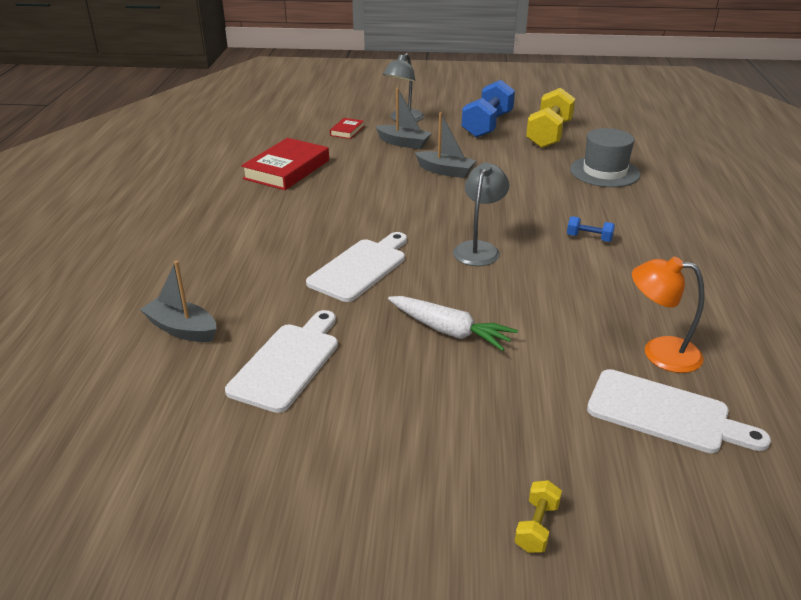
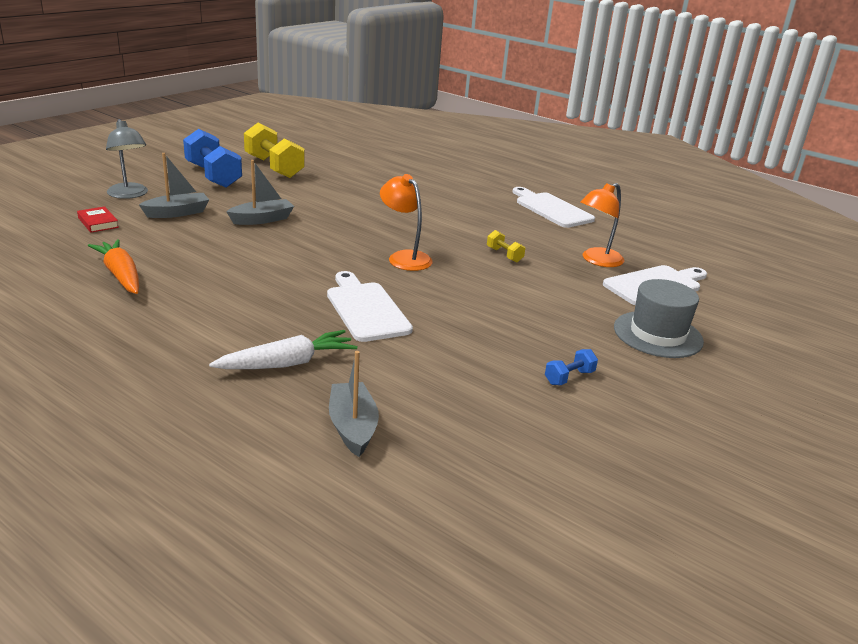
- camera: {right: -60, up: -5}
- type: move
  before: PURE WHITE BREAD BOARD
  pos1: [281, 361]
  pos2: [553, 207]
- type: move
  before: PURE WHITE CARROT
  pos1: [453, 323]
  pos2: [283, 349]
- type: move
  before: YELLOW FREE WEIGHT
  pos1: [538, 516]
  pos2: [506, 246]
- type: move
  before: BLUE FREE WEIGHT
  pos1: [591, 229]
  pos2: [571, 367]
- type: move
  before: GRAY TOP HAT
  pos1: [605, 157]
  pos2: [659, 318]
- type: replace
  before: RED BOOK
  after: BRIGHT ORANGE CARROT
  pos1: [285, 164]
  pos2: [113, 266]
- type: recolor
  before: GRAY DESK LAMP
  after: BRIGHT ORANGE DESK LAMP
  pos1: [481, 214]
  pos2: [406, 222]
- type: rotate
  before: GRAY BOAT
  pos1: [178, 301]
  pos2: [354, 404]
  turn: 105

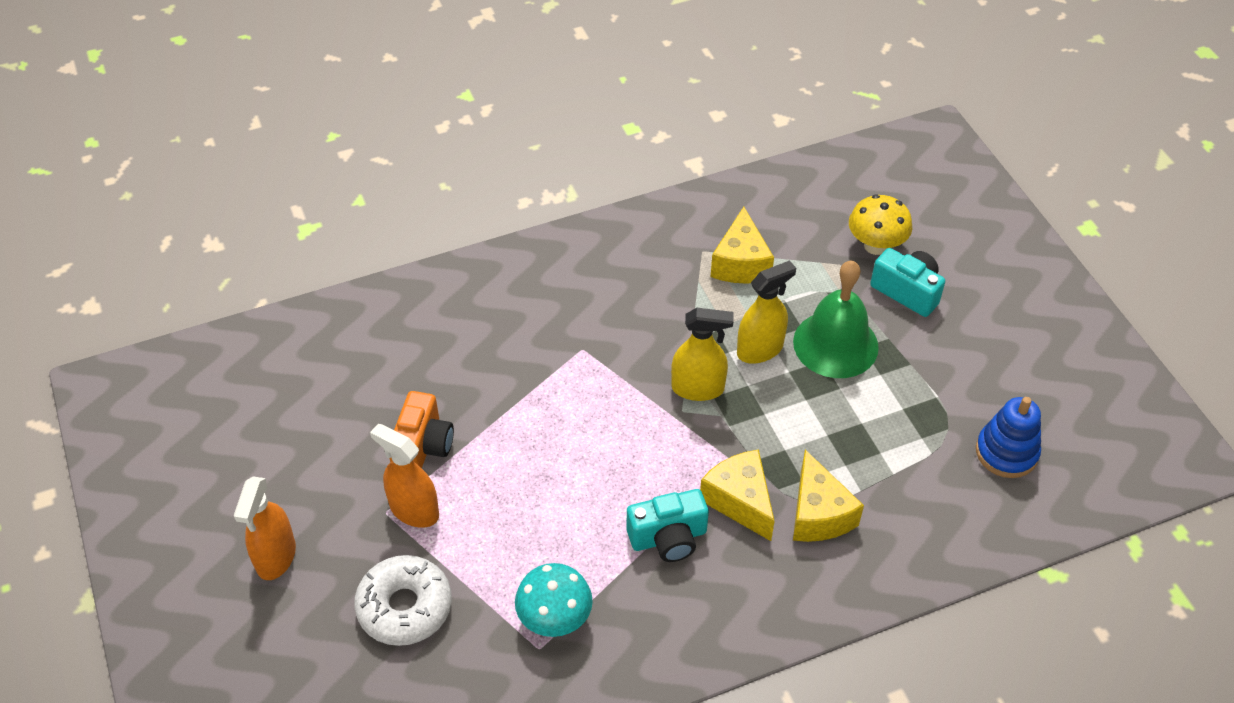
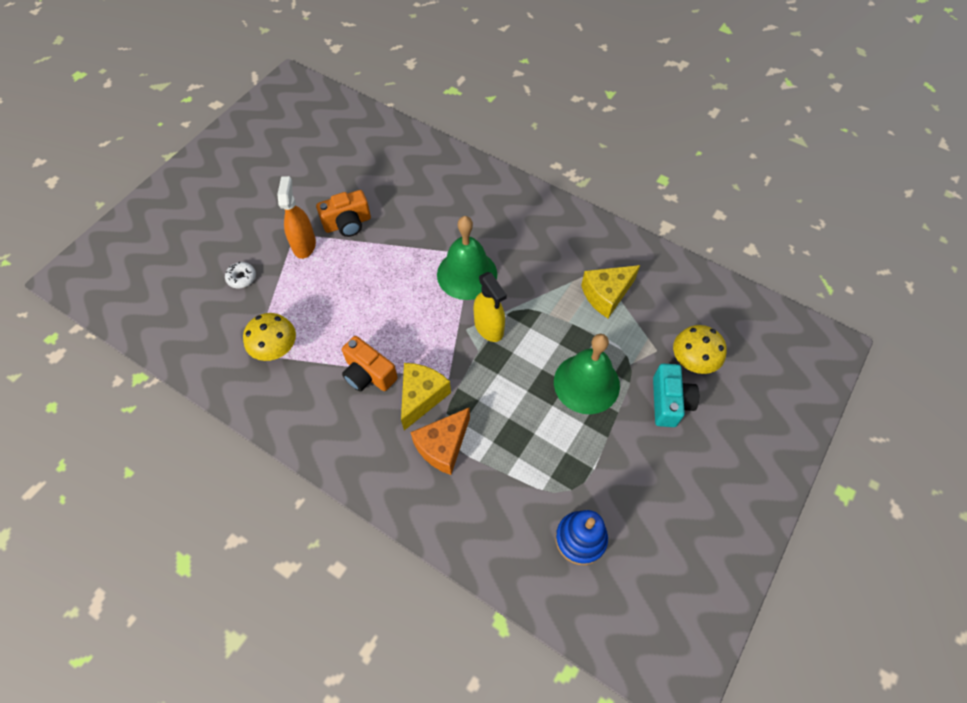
- camera: {right: 55, up: 10}
- type: delete
  before: BRIGHT ORANGE SPRAYER
  pos1: [265, 528]
- type: delete
  before: YELLOW SPRAYER
  pos1: [766, 312]
- type: insert
  after: GREEN BELL
  pos2: [467, 258]
- type: recolor
  before: TURQUOISE MUSHROOM
  after: YELLOW MUSHROOM
  pos1: [554, 600]
  pos2: [269, 337]
- type: recolor
  before: TURQUOISE CAMERA
  after: BRIGHT ORANGE CAMERA
  pos1: [668, 525]
  pos2: [370, 364]
- type: recolor
  before: YELLOW CHEESE
  after: BRIGHT ORANGE CHEESE
  pos1: [828, 496]
  pos2: [440, 441]
- type: resize
  before: PURE WHITE DOUGHNUT
  pos1: [403, 600]
  pos2: [240, 275]
  scale: 0.5

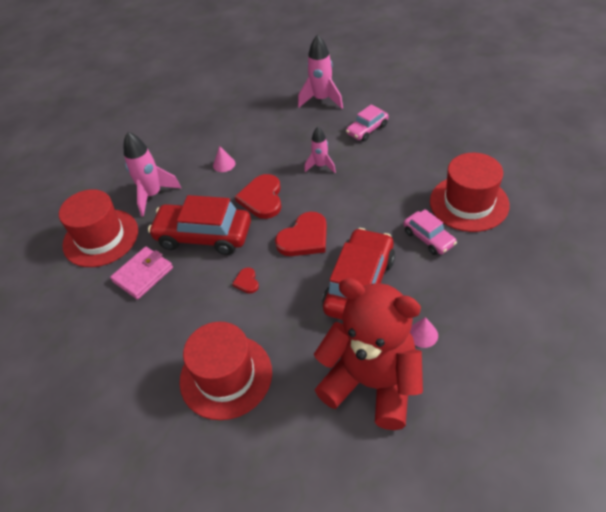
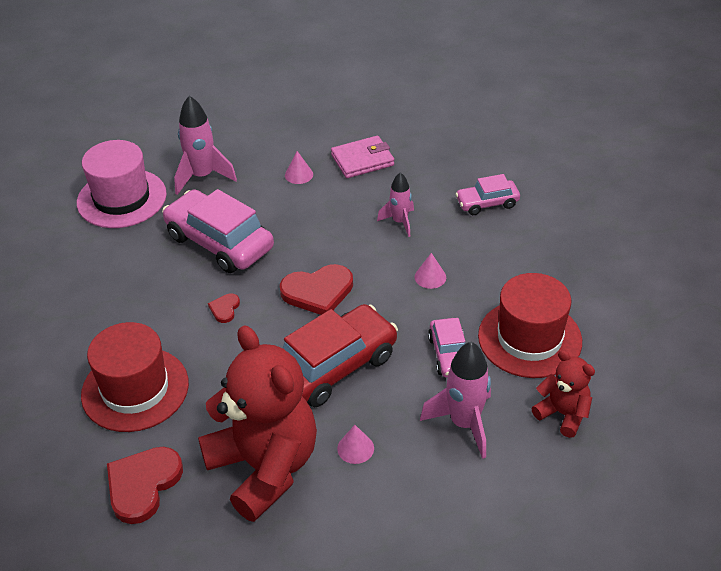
- camera: {right: 25, up: -5}
- type: insert
  after: ROSE-PINK CONE SHAPE
  pos2: [430, 271]
- type: insert
  after: RED STUFFED BEAR
  pos2: [563, 394]
- type: move
  before: ROSE-PINK CARD WALLET
  pos1: [141, 273]
  pos2: [362, 157]
- type: move
  before: RED HEART
  pos1: [258, 196]
  pos2: [145, 485]
- type: move
  before: ROSE-PINK ROCKET
  pos1: [320, 71]
  pos2: [455, 400]
- type: recolor
  before: RED TOP HAT
  after: ROSE-PINK TOP HAT
  pos1: [98, 228]
  pos2: [122, 184]
- type: recolor
  before: RED TOY CAR
  after: ROSE-PINK TOY CAR
  pos1: [199, 225]
  pos2: [218, 231]

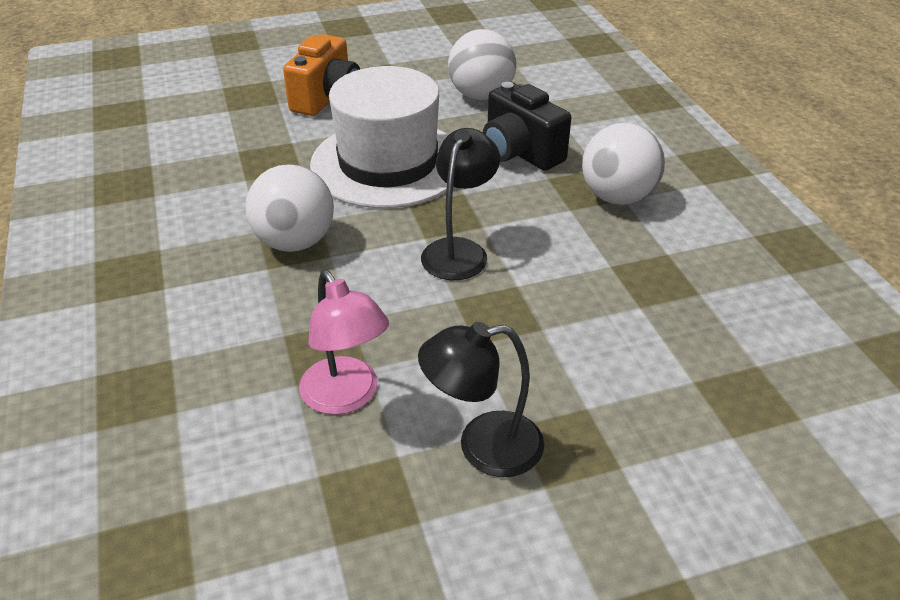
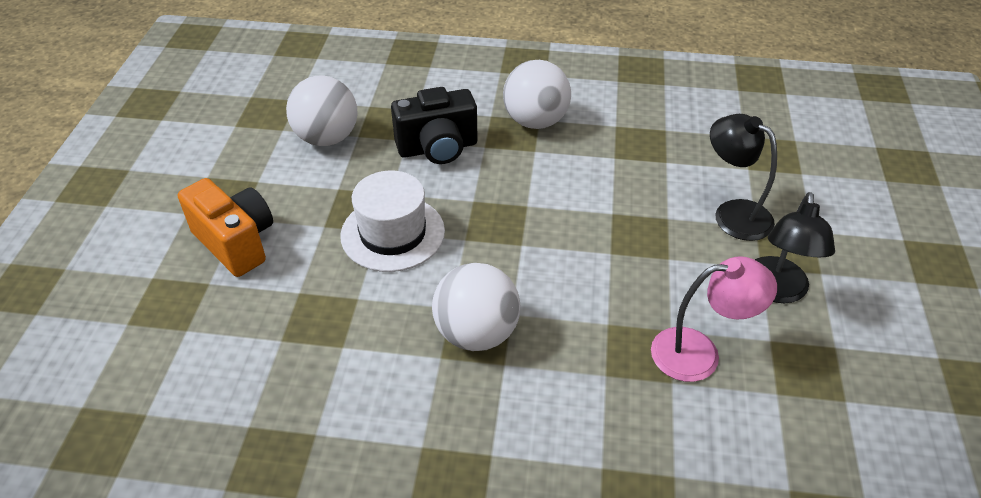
- camera: {right: -65, up: 5}
- type: move
  before: JET-BLACK DESK LAMP
  pos1: [460, 204]
  pos2: [743, 177]
- type: resize
  before: PURE WHITE TOP HAT
  pos1: [379, 137]
  pos2: [392, 221]
  scale: 0.66

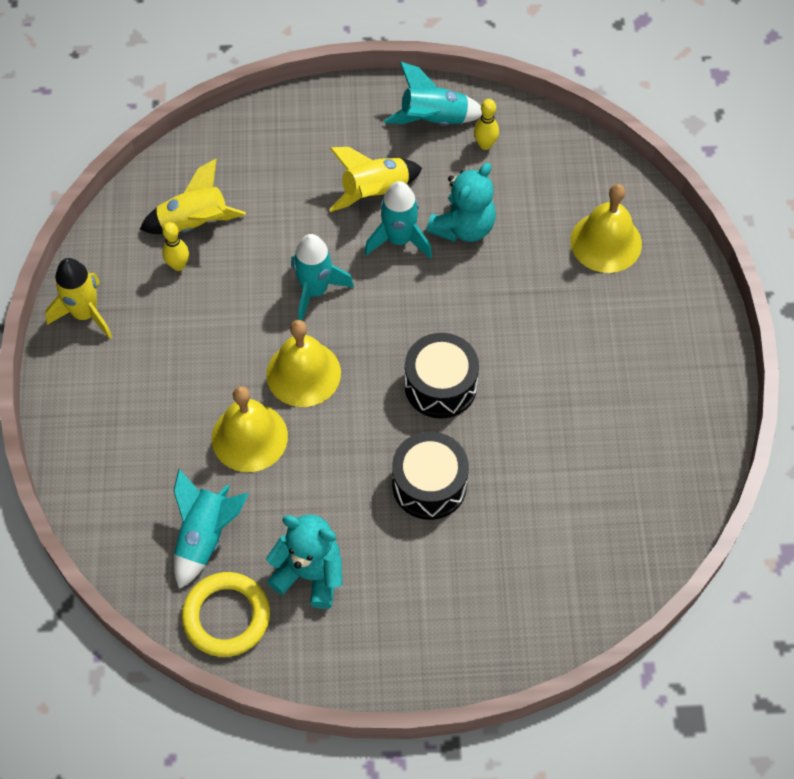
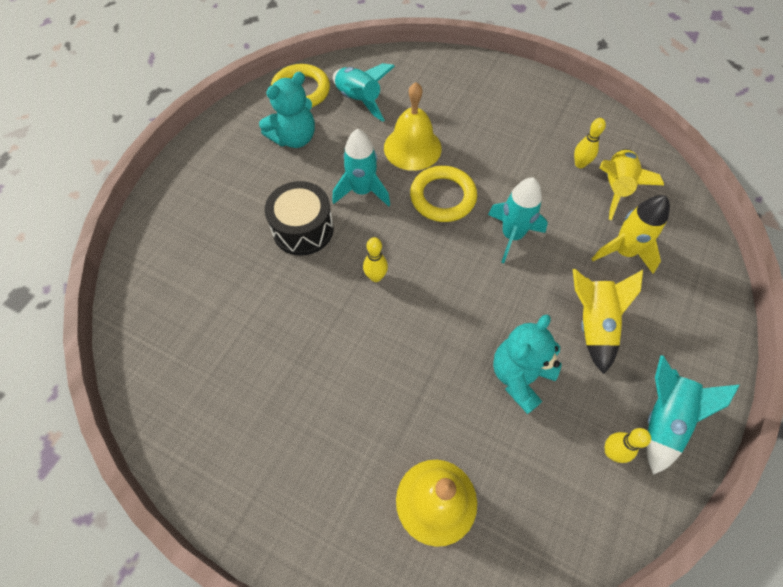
- camera: {right: 120, up: 0}
- type: move
  before: YELLOW ROCKET
  pos1: [78, 298]
  pos2: [631, 234]
- type: move
  before: TURQUOISE ROCKET
  pos1: [398, 220]
  pos2: [361, 168]
- type: replace
  before: YELLOW BELL
  after: YELLOW HOOP
  pos1: [303, 363]
  pos2: [443, 194]
- type: replace
  before: JET-BLACK TOY DRUM
  after: YELLOW BOWLING PIN
  pos1: [442, 376]
  pos2: [375, 259]
- type: rotate
  before: TURQUOISE STUFFED BEAR
  pos1: [461, 202]
  pos2: [527, 364]
  turn: 60

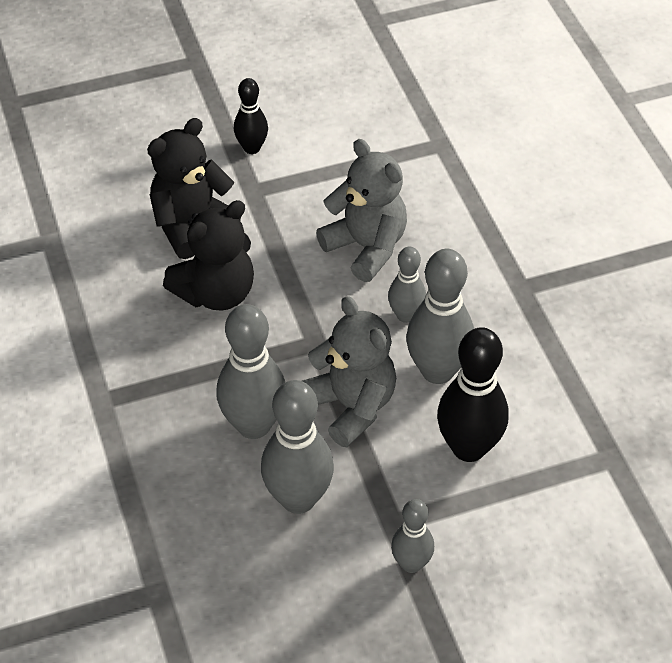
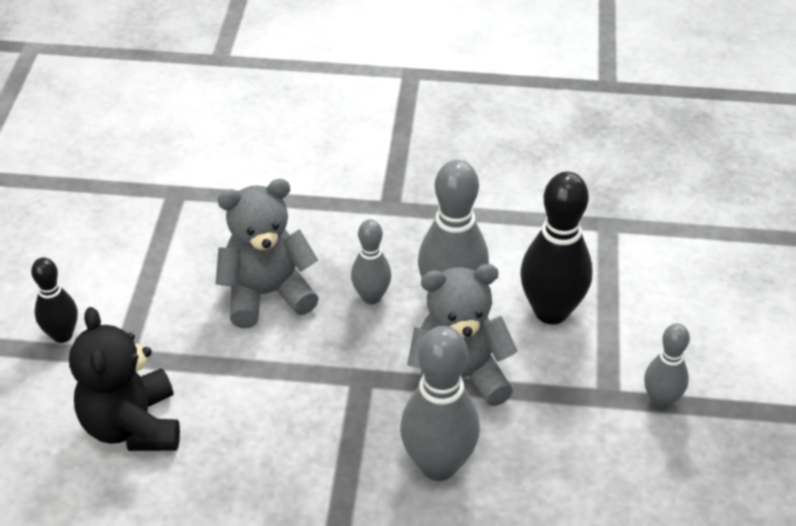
- camera: {right: -65, up: -5}
- type: delete
  before: JET-BLACK STUFFED BEAR
  pos1: [208, 255]
- type: delete
  before: GRAY BOWLING PIN
  pos1: [297, 447]

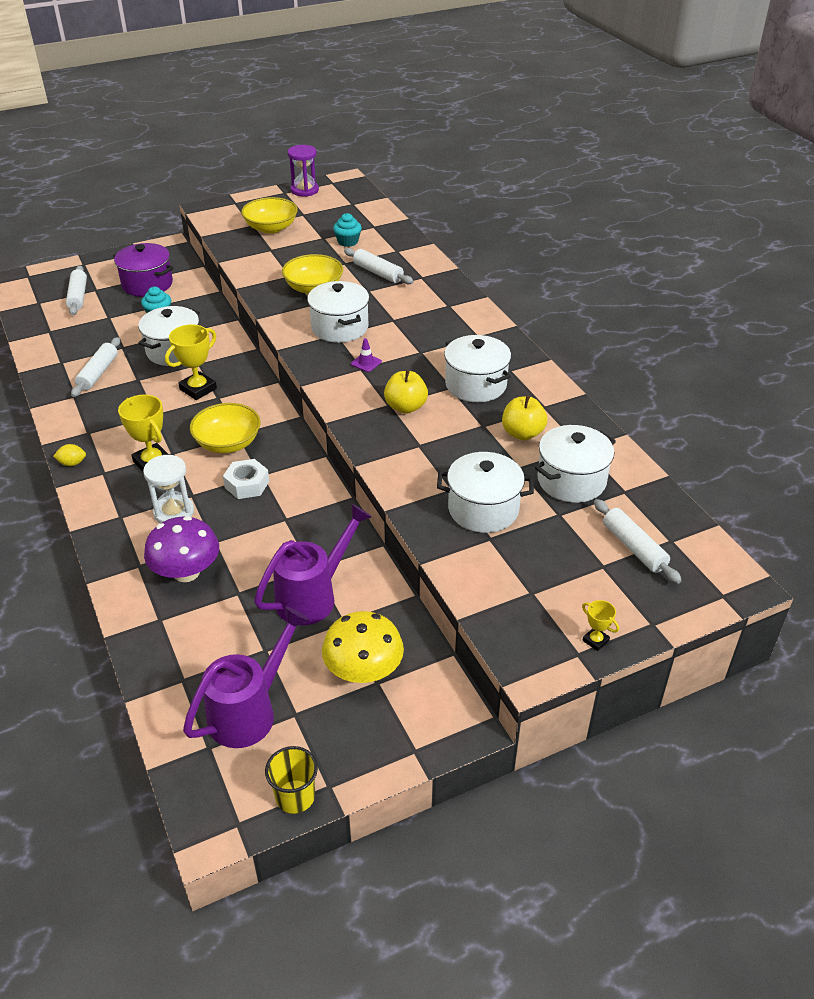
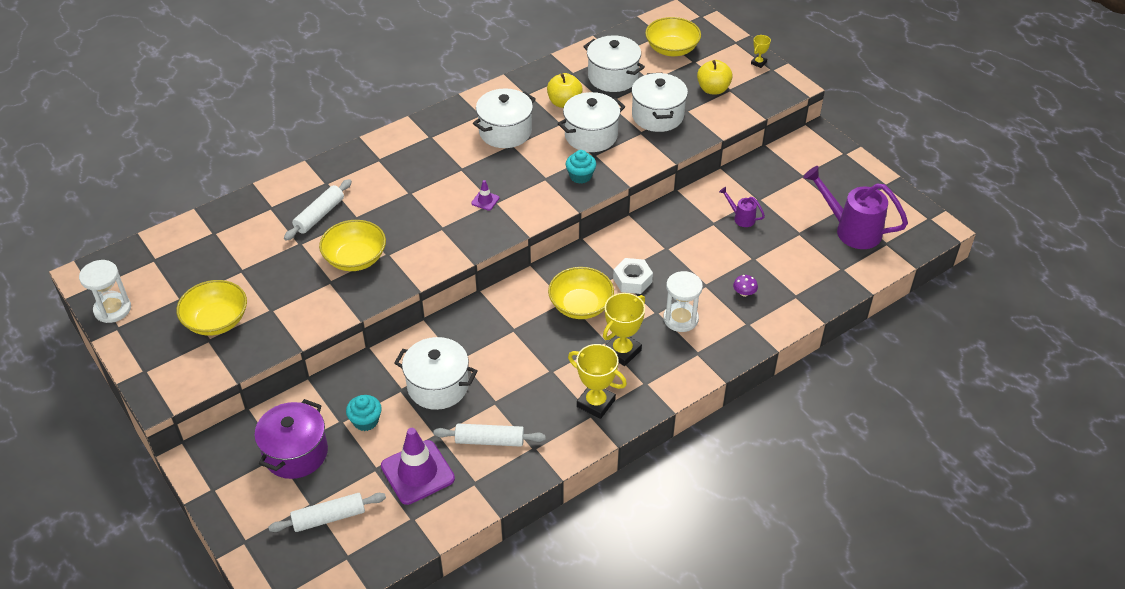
- camera: {right: -100, up: 5}
- type: delete
  before: YELLOW TOY LEMON
  pos1: [69, 455]
- type: delete
  before: YELLOW CUP
  pos1: [291, 780]
- type: delete
  before: YELLOW MUSHROOM
  pos1: [363, 647]
- type: insert
  after: PURPLE ROAD CONE
  pos2: [418, 466]
- type: move
  before: YELLOW PRIZE CUP
  pos1: [191, 362]
  pos2: [597, 381]
- type: move
  before: PURE WHITE POT
  pos1: [338, 312]
  pos2: [591, 122]
- type: move
  before: TURQUOISE MUFFIN
  pos1: [347, 230]
  pos2: [581, 167]
- type: move
  before: YELLOW APPLE
  pos1: [406, 392]
  pos2: [715, 77]
- type: replace
  before: PURE WHITE PASTRY ROLLER
  after: YELLOW SERVING BOWL
  pos1: [638, 541]
  pos2: [673, 36]
- type: recolor
  before: PURPLE SAND TIMER
  after: PURE WHITE SAND TIMER
  pos1: [303, 171]
  pos2: [105, 291]
- type: resize
  before: PURPLE MUSHROOM
  pos1: [181, 549]
  pos2: [745, 286]
  scale: 0.42
- type: resize
  before: PURPLE SPRINKLING CAN
  pos1: [313, 564]
  pos2: [742, 207]
  scale: 0.48

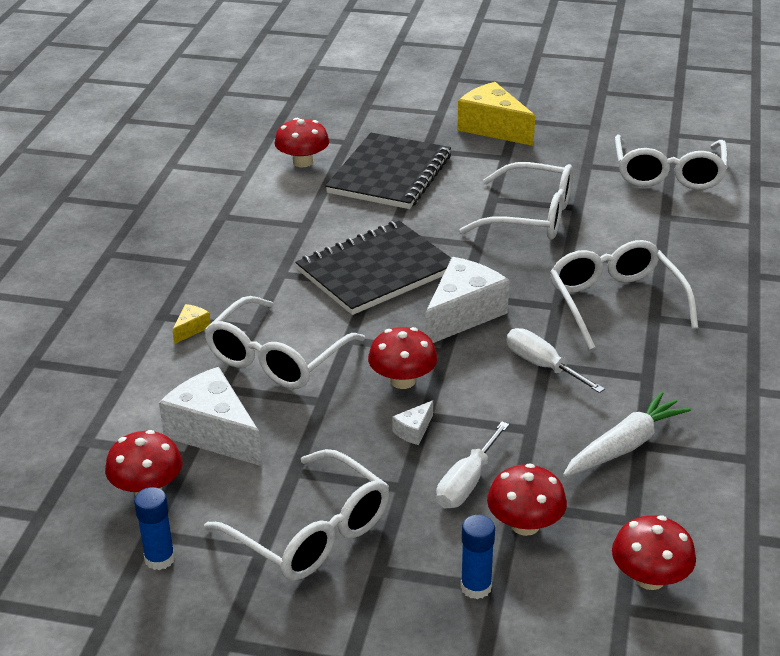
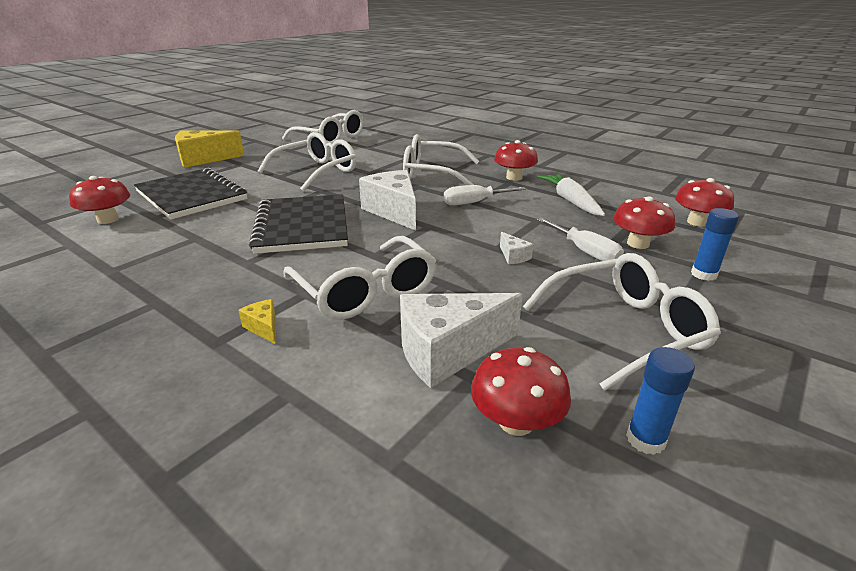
- camera: {right: -65, up: -5}
- type: move
  before: RED MUSHROOM
  pos1: [403, 358]
  pos2: [516, 160]

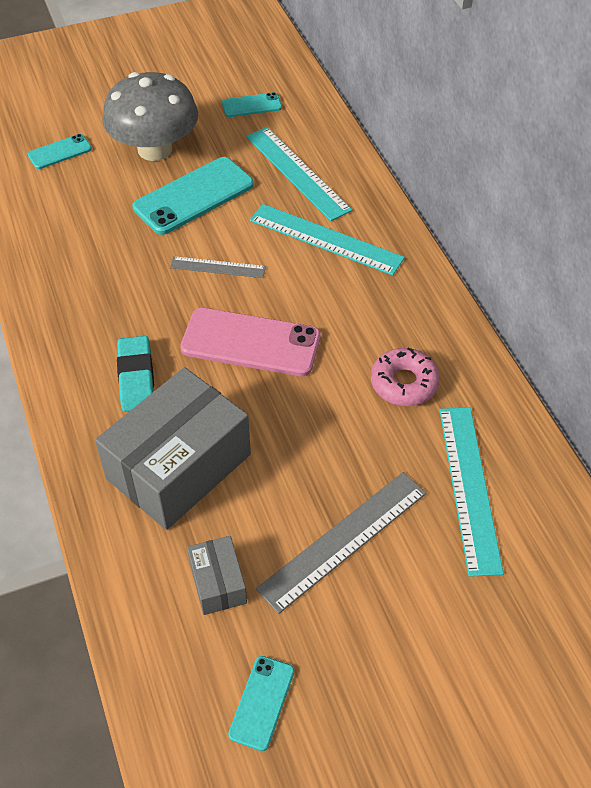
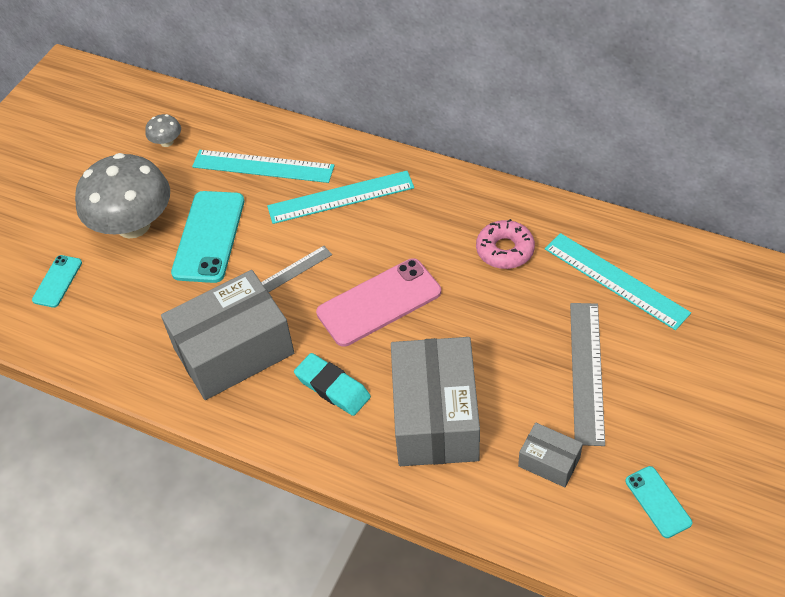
- camera: {right: -40, up: 0}
- type: insert
  after: GRAY PACKAGE
  pos2: [227, 335]
- type: replace
  before: TURQUOISE SMARTPHONE
  after: GRAY MUSHROOM
  pos1: [252, 104]
  pos2: [163, 130]

